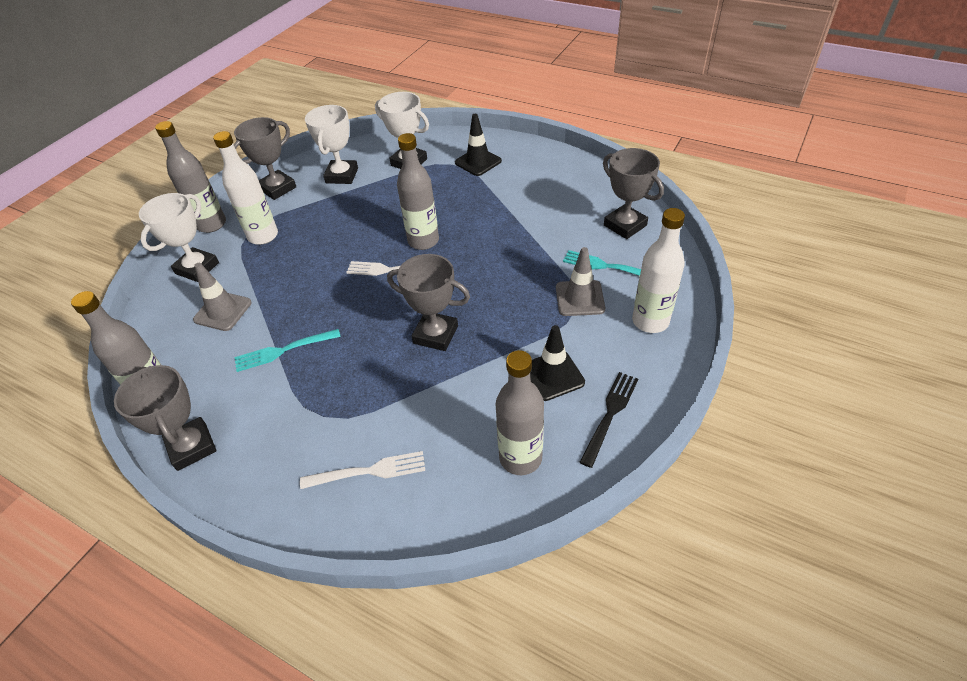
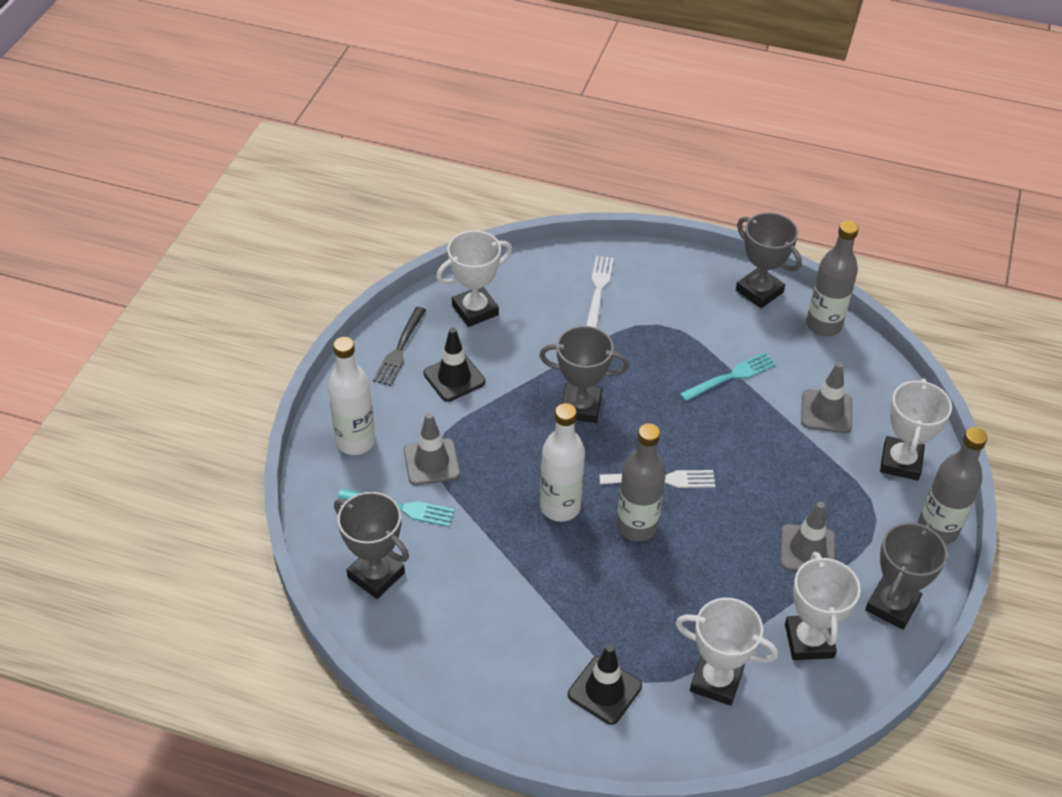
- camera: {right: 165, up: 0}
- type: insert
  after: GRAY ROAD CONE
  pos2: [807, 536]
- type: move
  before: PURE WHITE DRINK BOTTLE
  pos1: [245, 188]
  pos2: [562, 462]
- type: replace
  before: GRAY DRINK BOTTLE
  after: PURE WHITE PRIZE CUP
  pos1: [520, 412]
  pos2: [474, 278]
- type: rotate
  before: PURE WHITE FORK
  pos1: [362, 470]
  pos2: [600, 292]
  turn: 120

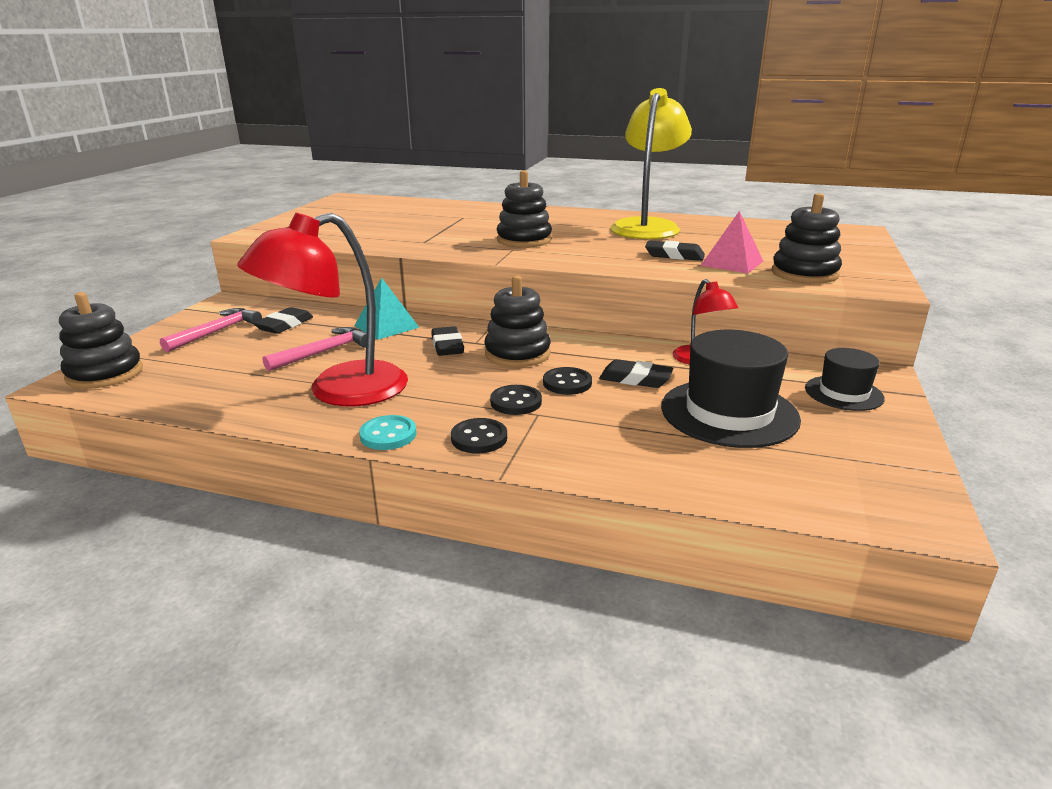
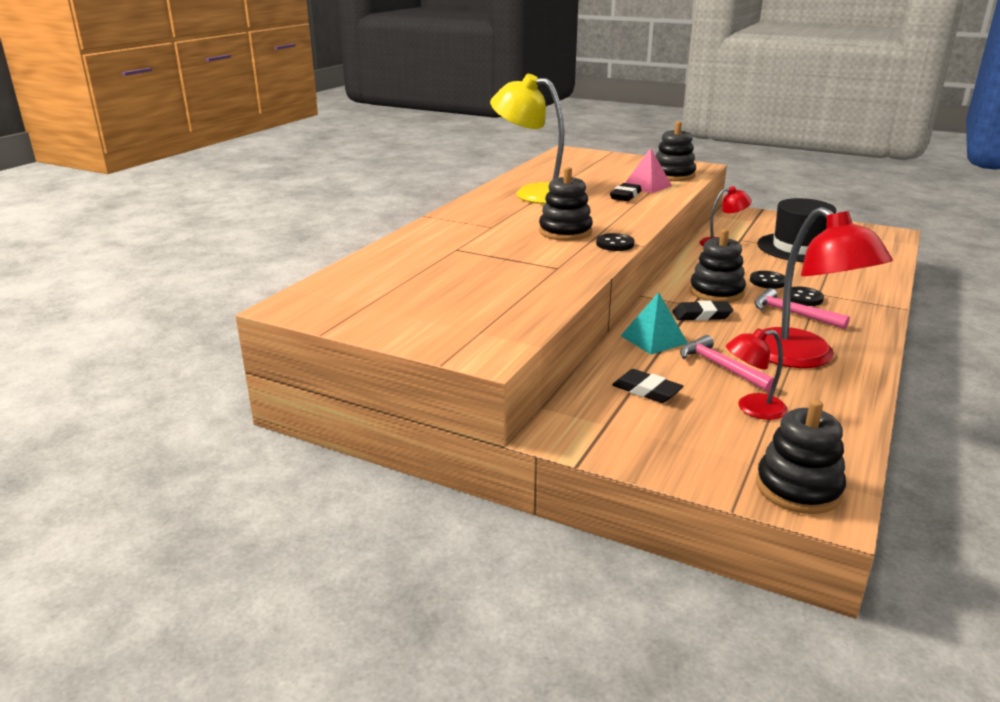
- camera: {right: -80, up: 0}
- type: delete
  before: TURQUOISE SEWING BUTTON
  pos1: [387, 432]
- type: delete
  before: JET-BLACK ERASER
  pos1: [636, 373]
- type: delete
  before: JET-BLACK TOP HAT
  pos1: [845, 379]
- type: insert
  after: RED DESK LAMP
  pos2: [757, 374]
- type: move
  before: ROSE-PINK HAMMER
  pos1: [211, 330]
  pos2: [802, 308]
- type: move
  before: JET-BLACK SEWING BUTTON
  pos1: [479, 436]
  pos2: [615, 242]

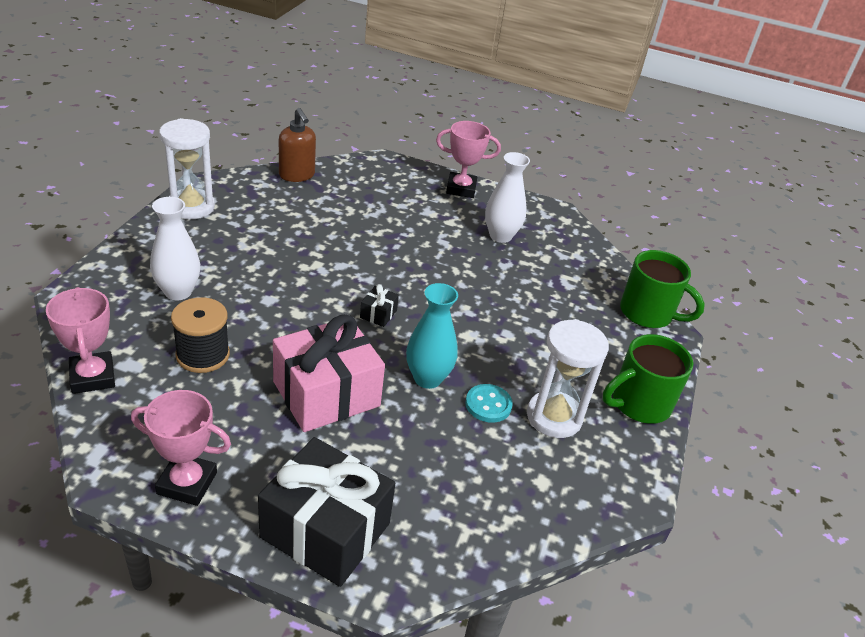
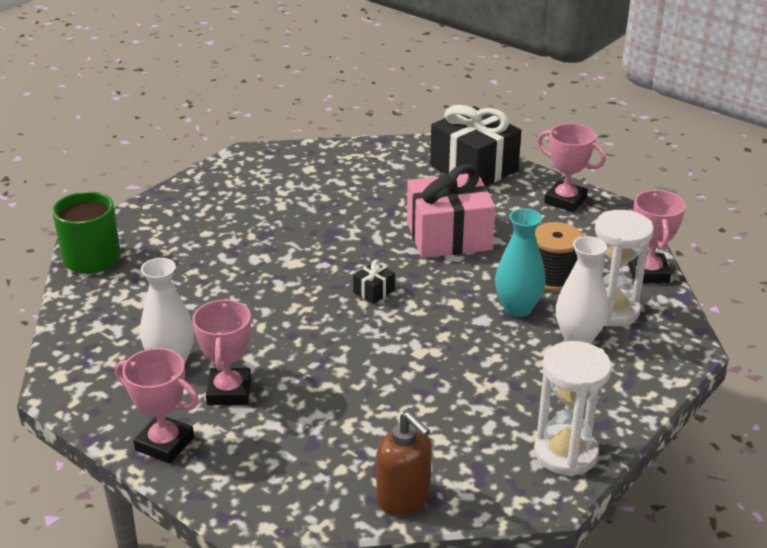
- camera: {right: -155, up: -5}
- type: delete
  before: TURQUOISE SEWING BUTTON
  pos1: [489, 403]
- type: delete
  before: GREEN TEA MUG
  pos1: [648, 379]
- type: insert
  after: ROSE-PINK PRIZE CUP
  pos2: [221, 352]
- type: move
  before: TURQUOISE TALL VASE
  pos1: [432, 336]
  pos2: [520, 262]
- type: move
  before: PURE WHITE SAND TIMER
  pos1: [568, 378]
  pos2: [624, 268]
- type: rotate
  before: RUSSET PUMP BOTTLE
  pos1: [297, 145]
  pos2: [404, 463]
  turn: 150

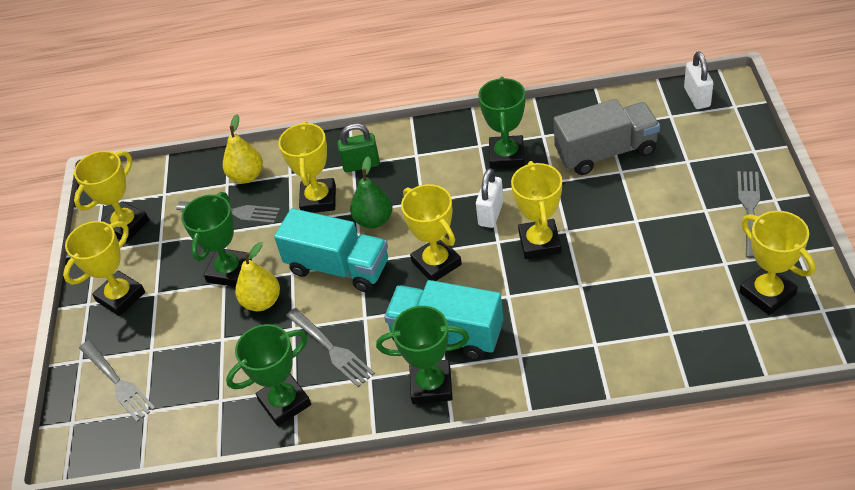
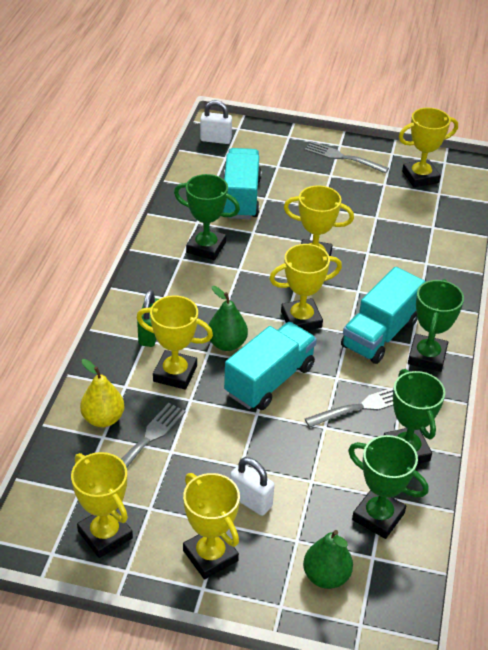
- camera: {right: -80, up: -5}
- type: delete
  before: YELLOW TOY PEAR
  pos1: [257, 276]
- type: move
  before: GREEN PRIZE CUP
  pos1: [216, 239]
  pos2: [388, 487]
- type: move
  before: PURE WHITE LOCK
  pos1: [490, 198]
  pos2: [252, 486]
- type: replace
  before: GRAY FORK
  after: GREEN TOY PEAR
  pos1: [117, 381]
  pos2: [328, 559]
- type: recolor
  before: GRAY TRUCK
  after: TURQUOISE TRUCK
  pos1: [607, 137]
  pos2: [242, 183]

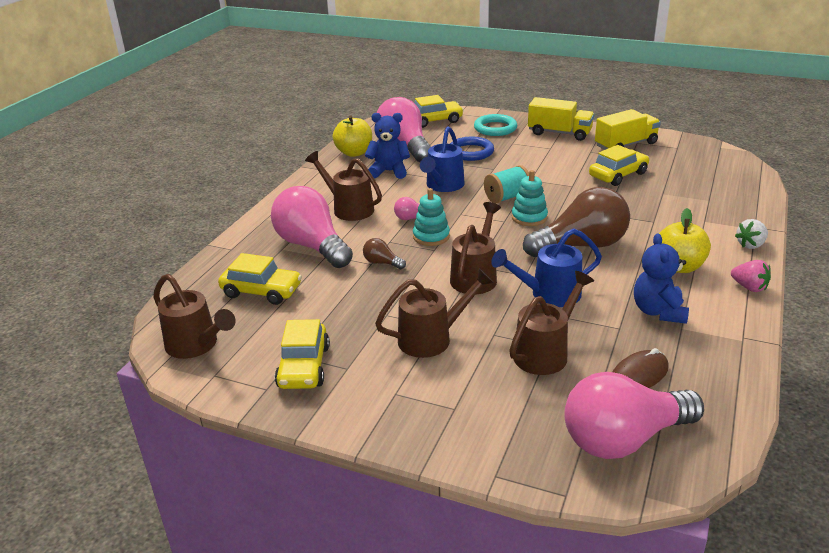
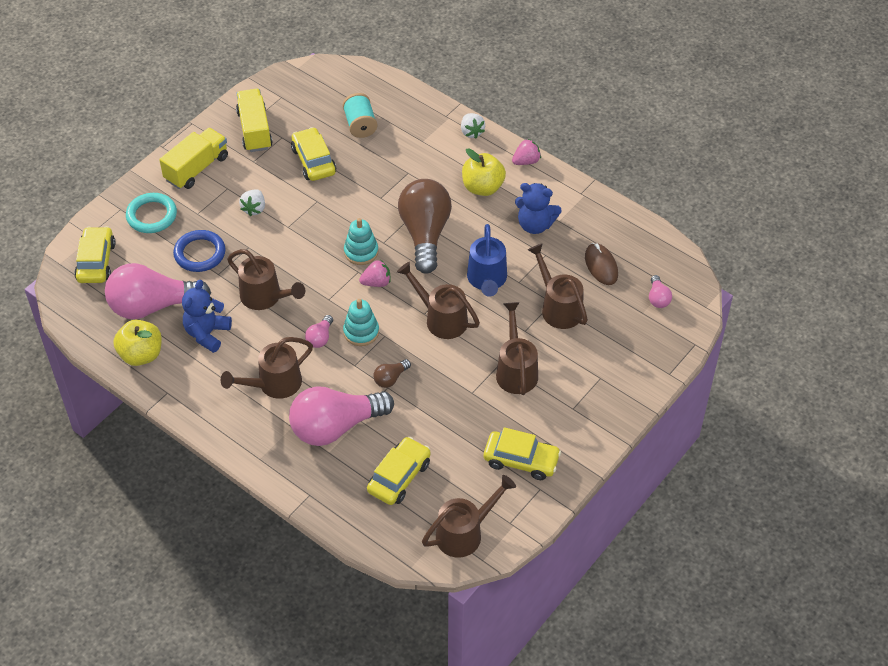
- camera: {right: -75, up: 20}
- type: insert
  after: PURE WHITE TOY STRAWBERRY
  pos2: [252, 202]
- type: insert
  after: ROSE-PINK TOY STRAWBERRY
  pos2: [374, 273]
- type: move
  before: TURQUOISE SPOOL
  pos1: [506, 184]
  pos2: [360, 115]
- type: recolor
  before: BLUE SPRINKLING CAN
  after: RUSSET SPRINKLING CAN
  pos1: [442, 159]
  pos2: [266, 279]
- type: resize
  before: ROSE-PINK LIGHTBULB
  pos1: [634, 415]
  pos2: [660, 291]
  scale: 0.42

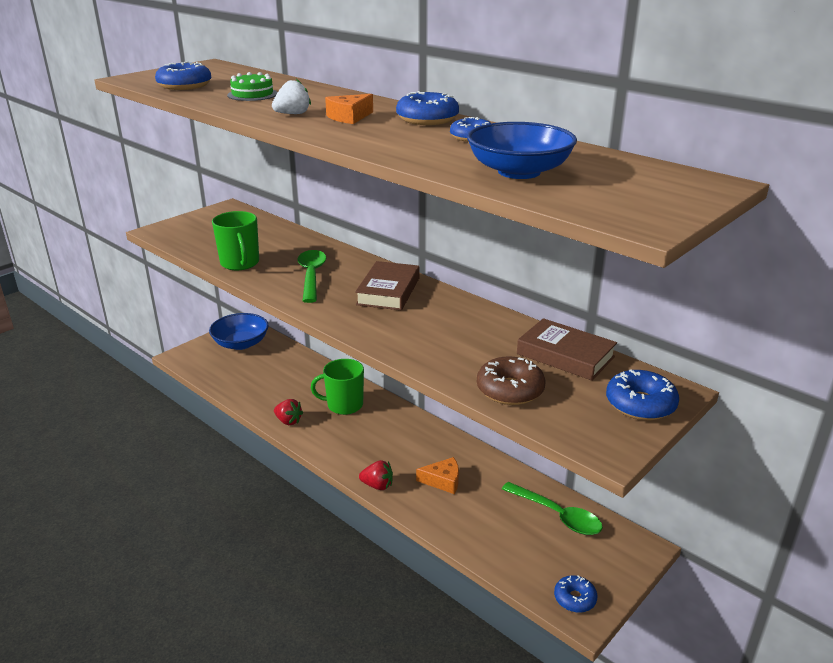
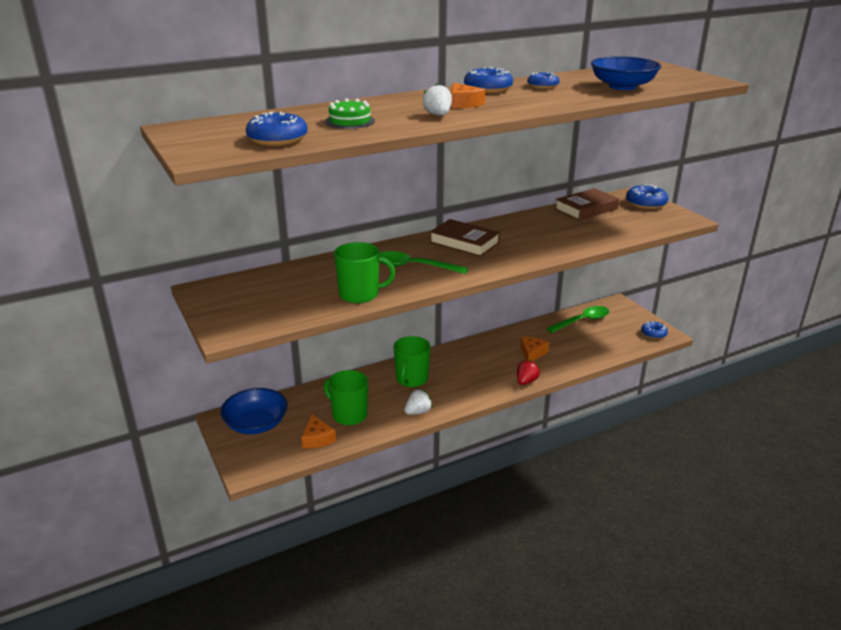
- camera: {right: -70, up: 0}
- type: delete
  before: RUSSET DOUGHNUT
  pos1: [511, 380]
- type: insert
  after: BRIGHT ORANGE CHEESE
  pos2: [318, 431]
- type: insert
  after: GREEN TEA MUG
  pos2: [346, 397]
- type: recolor
  before: RED TOY STRAWBERRY
  after: PURE WHITE TOY STRAWBERRY
  pos1: [288, 412]
  pos2: [418, 402]

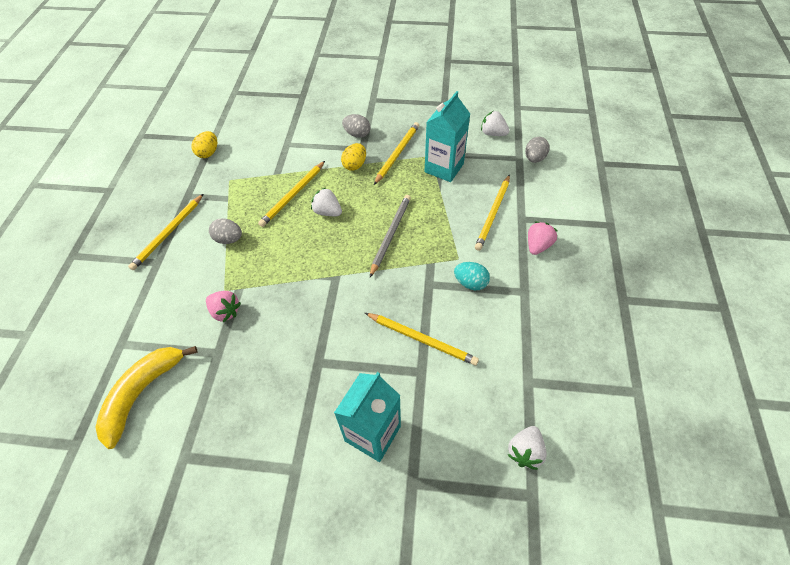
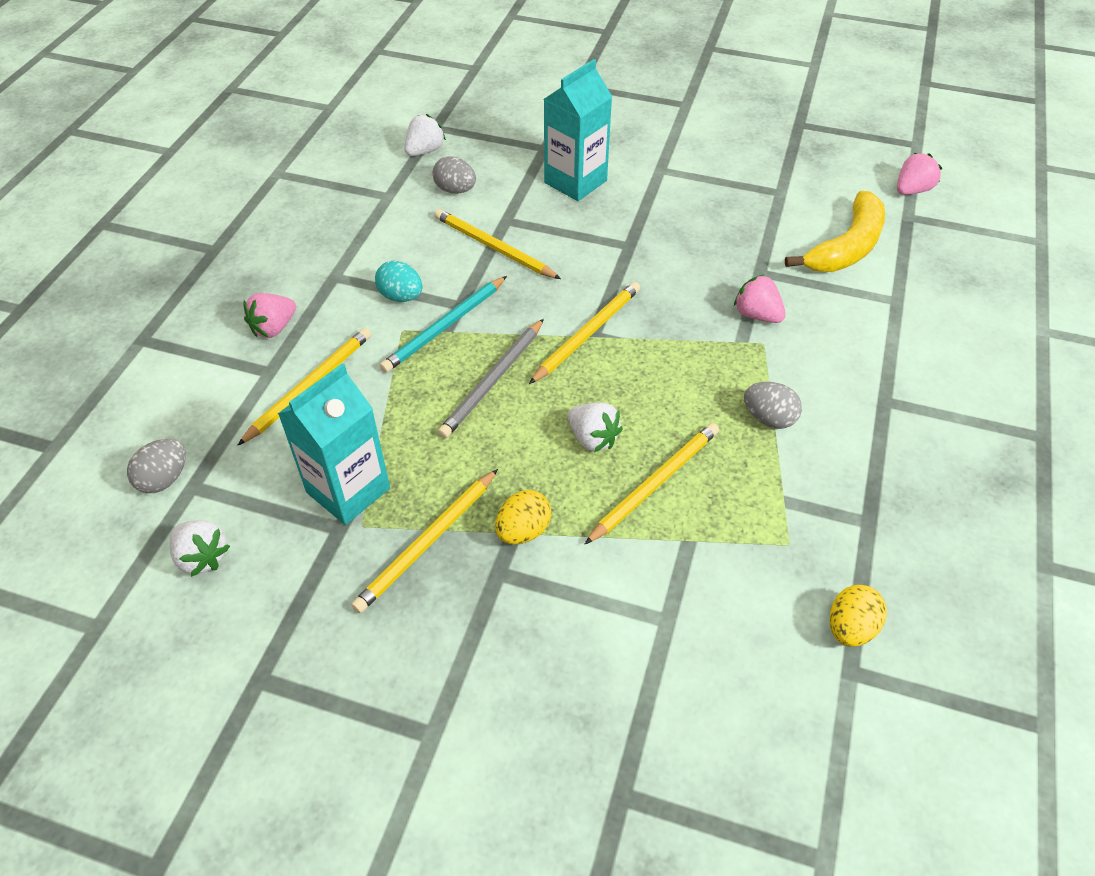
- camera: {right: -170, up: -5}
- type: insert
  after: TURQUOISE WOODEN PENCIL
  pos2: [443, 324]
- type: insert
  after: ROSE-PINK TOY STRAWBERRY
  pos2: [919, 174]
- type: move
  before: YELLOW WOODEN PENCIL
  pos1: [165, 232]
  pos2: [584, 333]
- type: move
  before: GRAY EGG
  pos1: [356, 126]
  pos2: [454, 175]

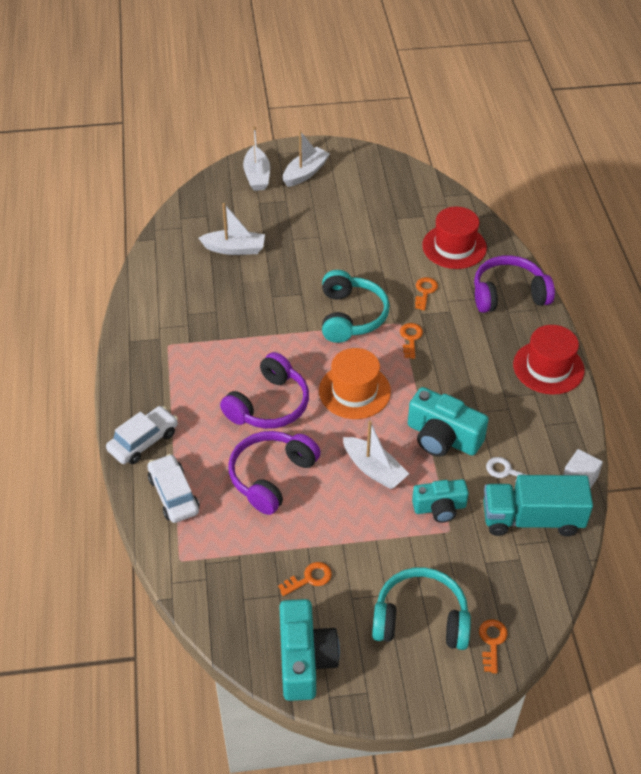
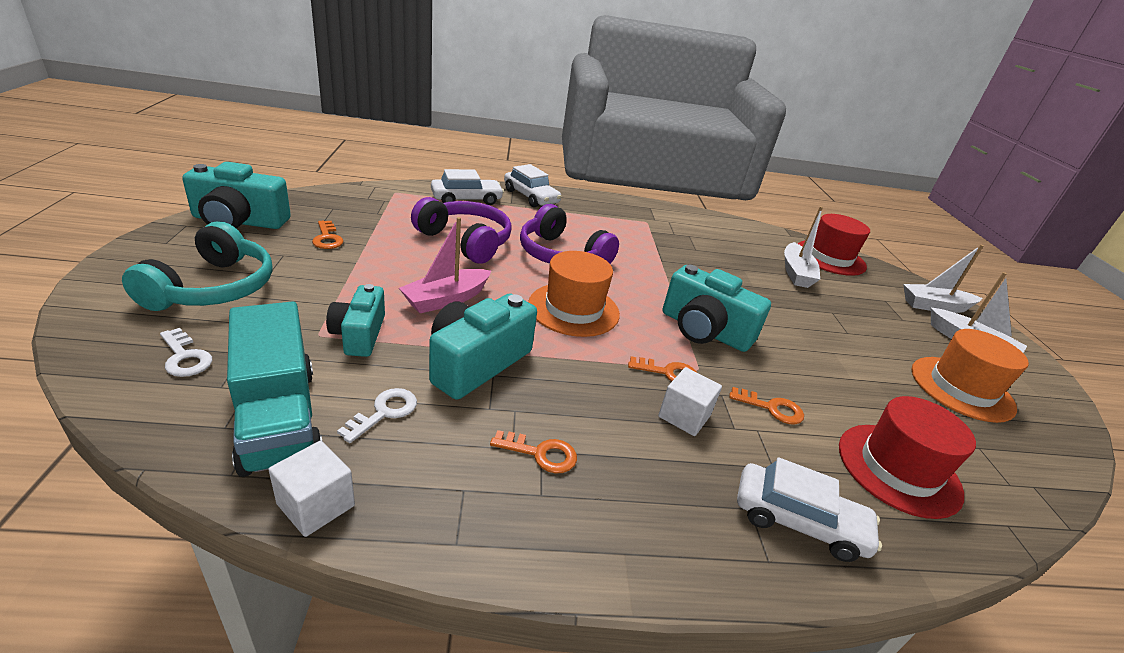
- camera: {right: 90, up: -15}
- type: insert
  after: PURE WHITE DOOR KEY
  pos2: [186, 352]
- type: insert
  after: PURE WHITE SOLID CUBE
  pos2: [690, 401]
- type: insert
  after: BRIGHT ORANGE TOP HAT
  pos2: [970, 376]
- type: move
  before: BRIGHT ORANGE DOOR KEY
  pos1: [493, 646]
  pos2: [533, 452]
- type: move
  before: RED TOP HAT
  pos1: [549, 360]
  pos2: [833, 245]
- type: replace
  before: TURQUOISE HEADSET
  after: TURQUOISE CAMERA
  pos1: [356, 306]
  pos2: [717, 308]
- type: replace
  before: PURPLE HEADSET
  after: PURE WHITE TOY CAR
  pos1: [514, 284]
  pos2: [809, 509]
- type: recolor
  before: PURE WHITE BOAT
  after: ROSE-PINK BOAT
  pos1: [376, 455]
  pos2: [445, 265]
- type: rotate
  before: TURQUOISE TRUCK
  pos1: [538, 505]
  pos2: [274, 389]
  turn: 150

